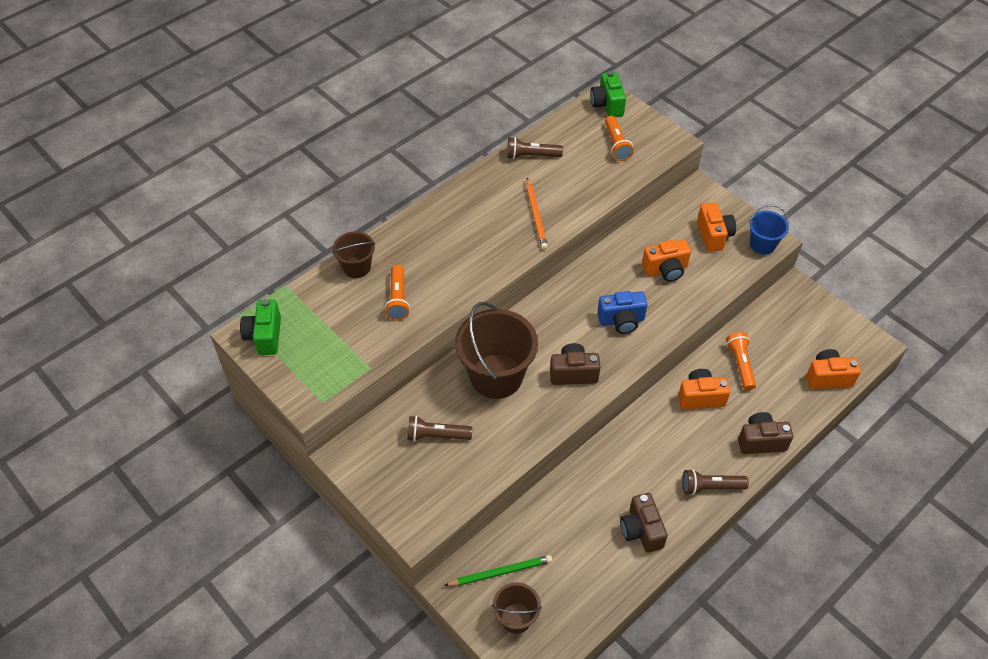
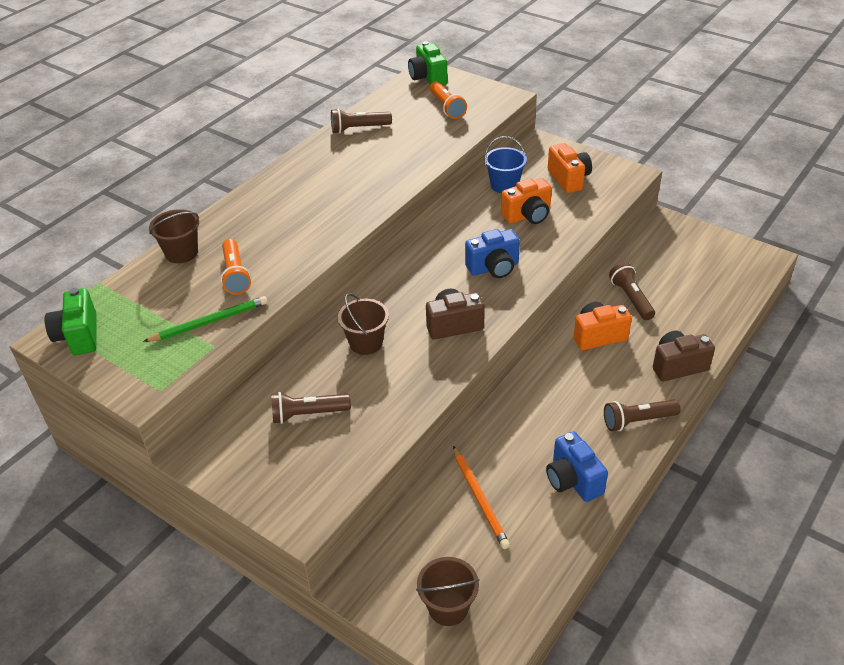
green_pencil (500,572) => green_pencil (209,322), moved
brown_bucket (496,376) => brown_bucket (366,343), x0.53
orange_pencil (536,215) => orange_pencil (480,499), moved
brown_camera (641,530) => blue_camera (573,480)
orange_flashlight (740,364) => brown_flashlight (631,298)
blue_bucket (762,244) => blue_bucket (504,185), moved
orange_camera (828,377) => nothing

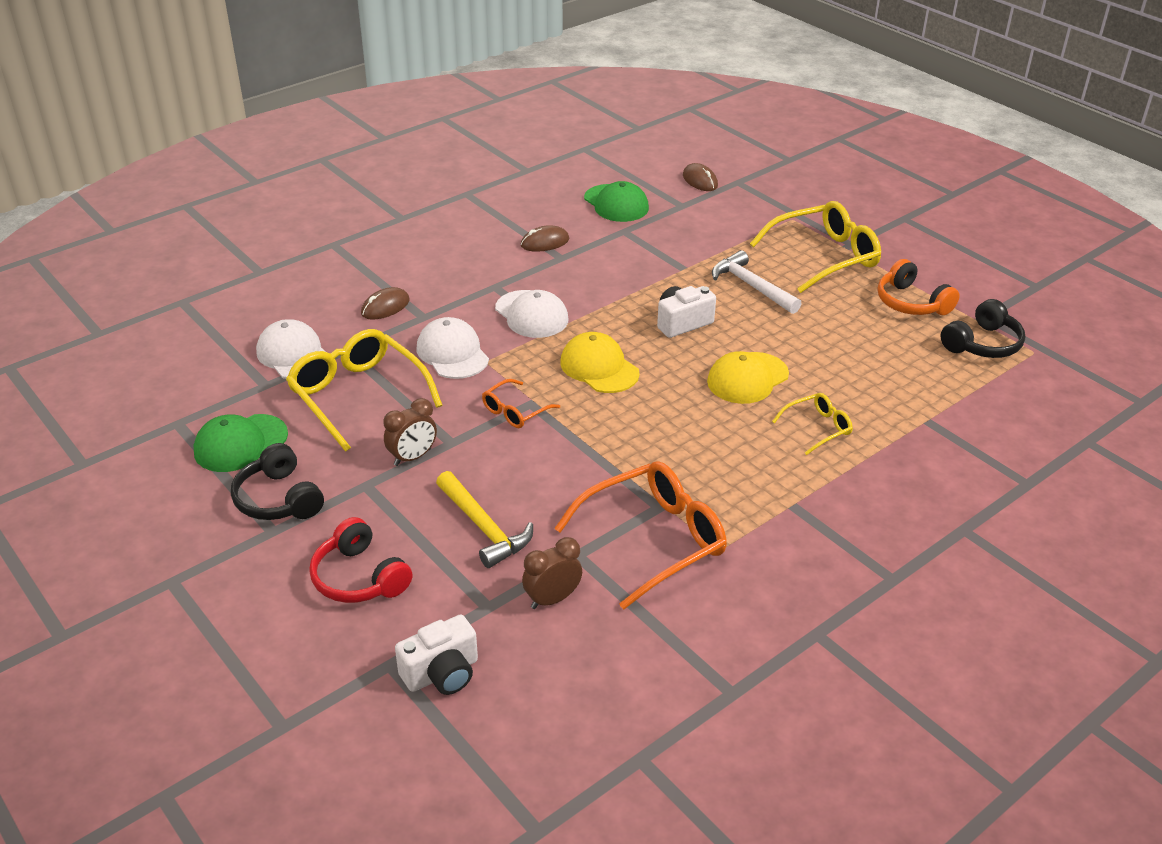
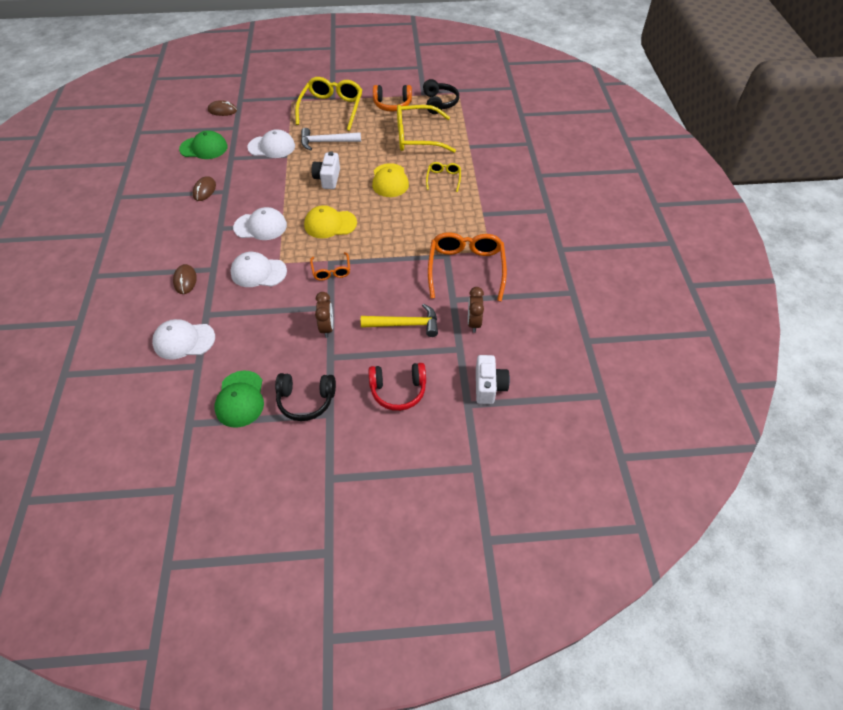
yellow_glasses (357,395) => yellow_glasses (416,137), moved
nothing => white_cap (272,147)

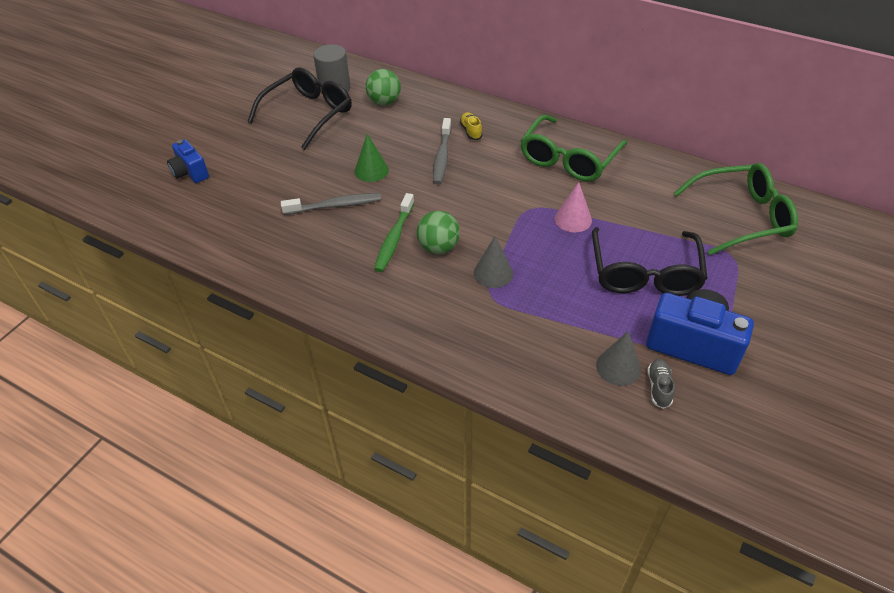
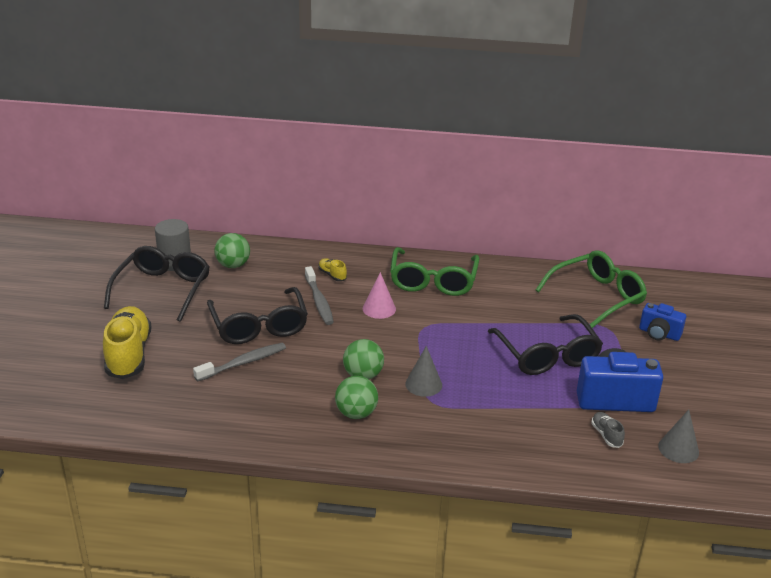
blue_camera (190,173) => blue_camera (659,334), moved
green_cone (371,170) => black_glasses (259,326)
green_toothbrush (394,238) => nothing
pink_cone (573,219) => pink_cone (379,308), moved
grey_cone (618,367) => grey_cone (678,449), moved
nothing => yellow_shoe (128,354)
nothing => green_ball (356,413)

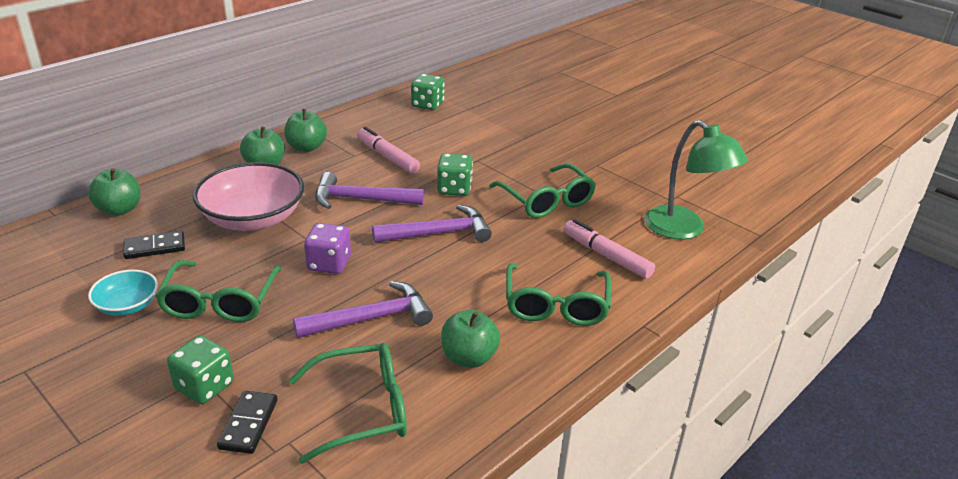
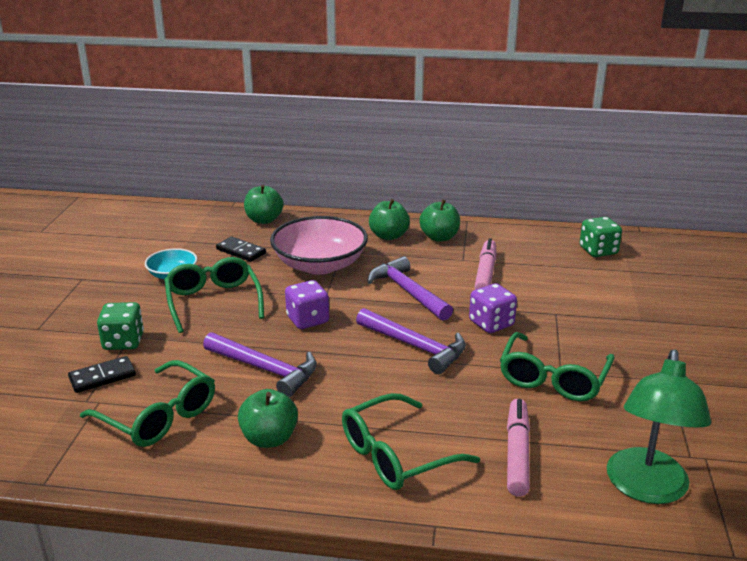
green_glasses (220,301) => green_glasses (213,302), 105 degrees clockwise
green_dice (454,189) => purple_dice (491,323)

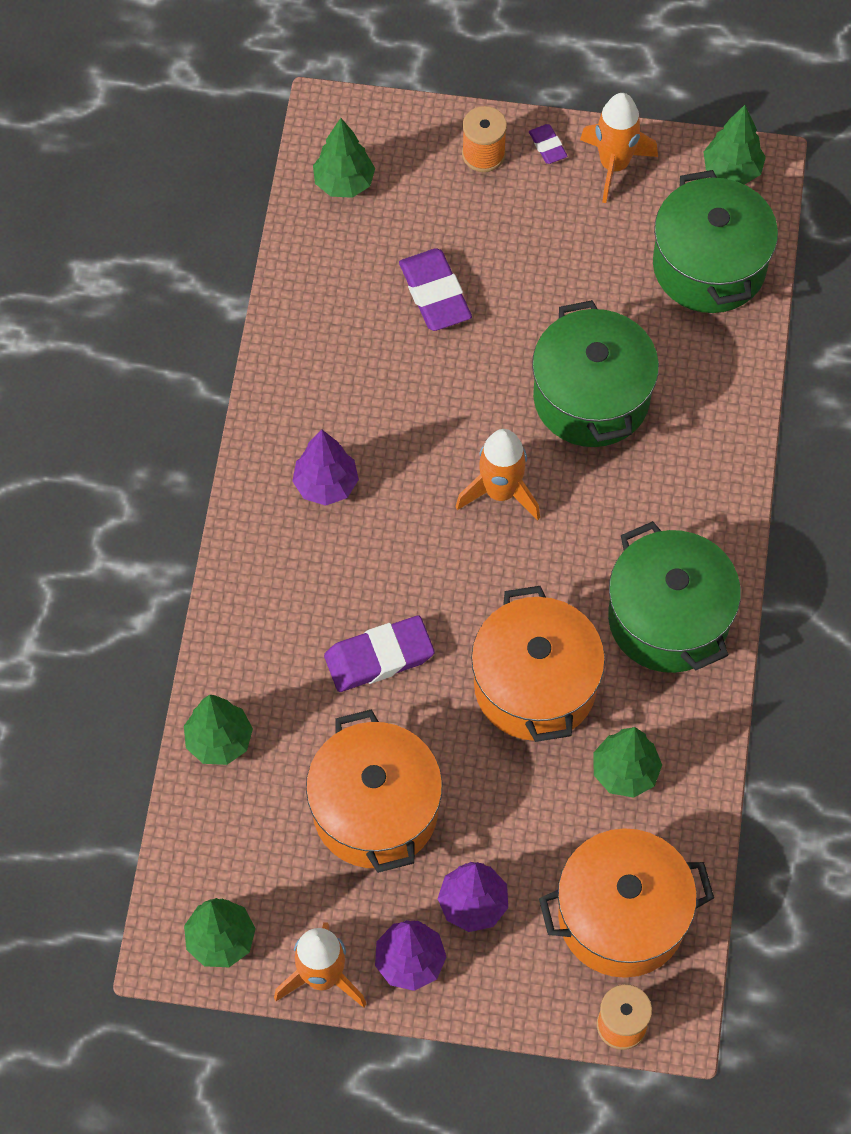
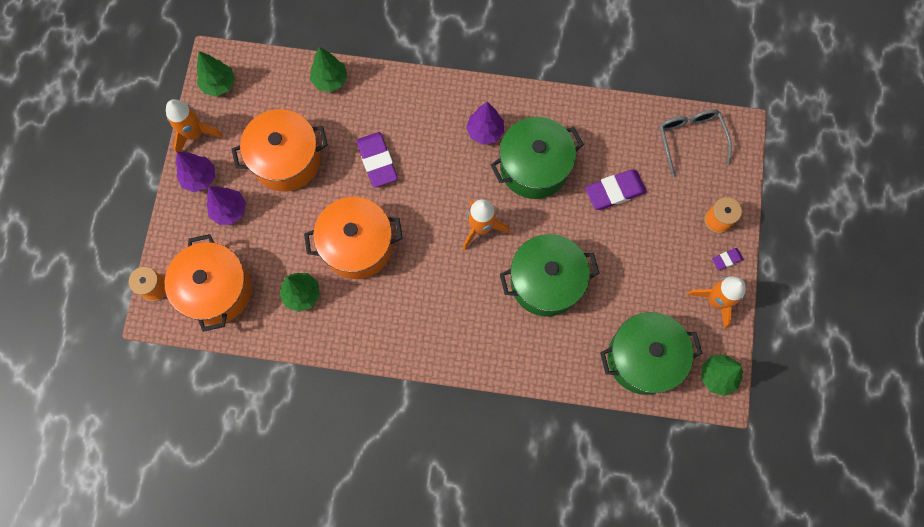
green_tree (344,183) => grey_glasses (690,139)
green_pot (668,619) => green_pot (534,167), moved

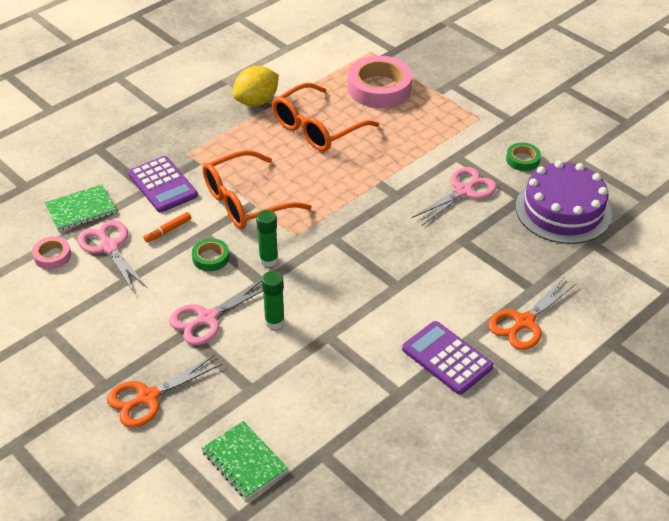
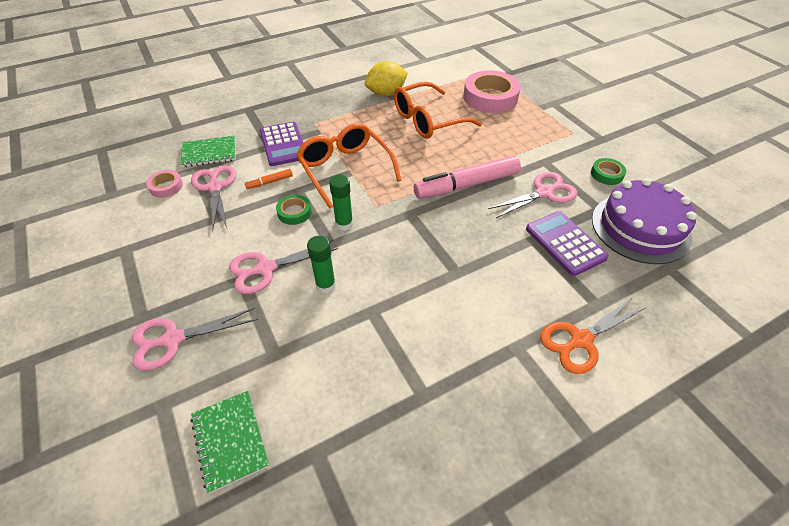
orange_scissors (148,397) => pink_scissors (173,339)
orange_glasses (245,201) => orange_glasses (345,169), 75 degrees clockwise
purple_calculator (447,358) => purple_calculator (565,243), moved
nothing => pink_marker (466,185)

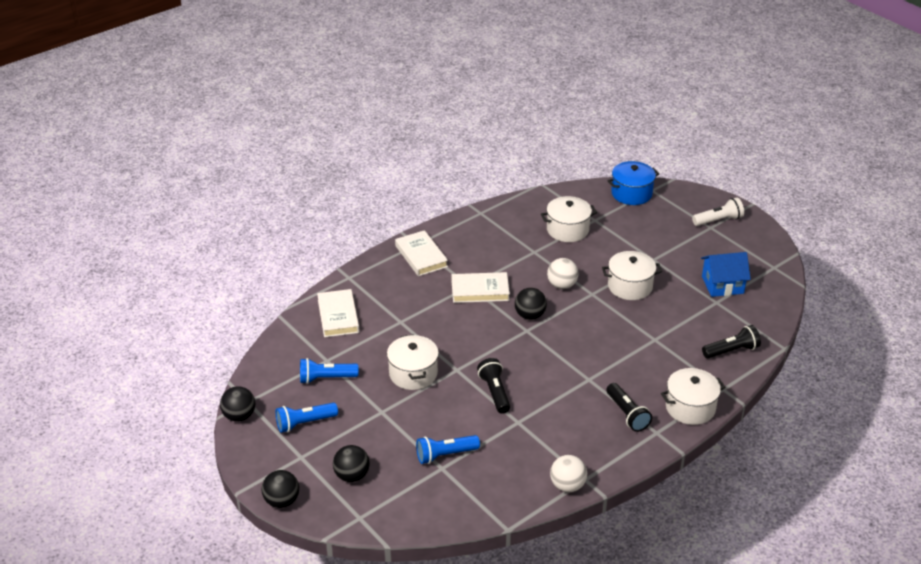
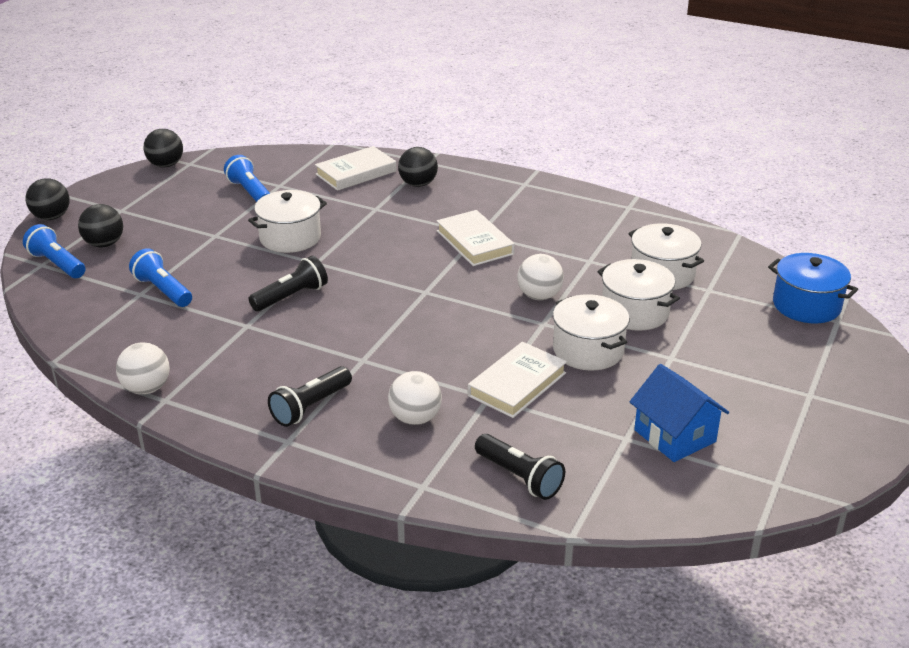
blue_flashlight (305,423) => blue_flashlight (57,264), moved
white_book (421,256) => white_book (517,384), moved
black_ball (530,315) => black_ball (418,184), moved
white_pot (690,407) => white_pot (635,312), moved
white_flashlight (718,220) => nothing
nothing => white_ball (415,418)

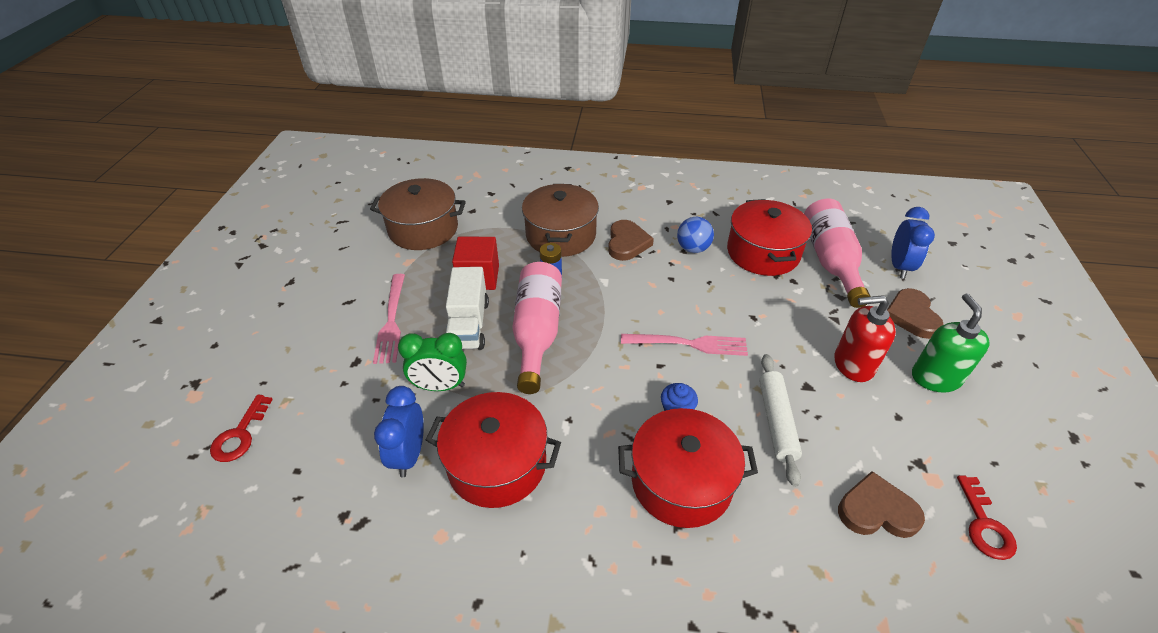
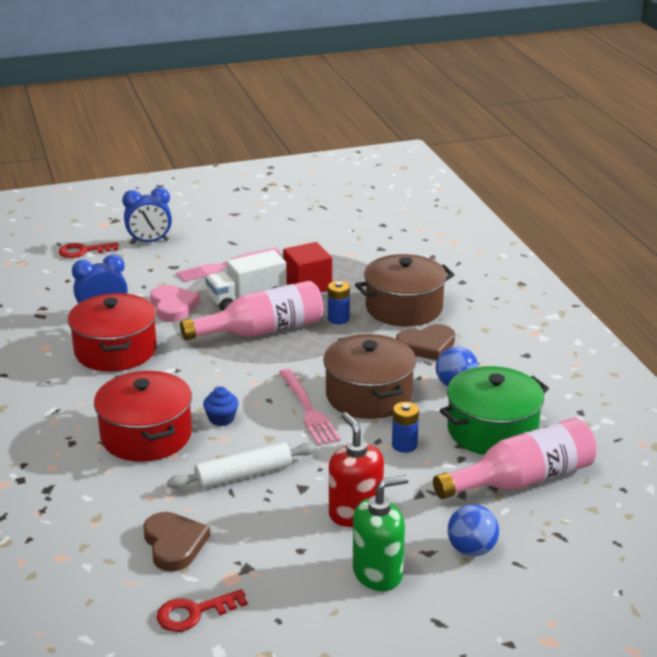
brown_pot (423,229) => brown_pot (368,395), moved
green_clock (440,386) => pink_heart (173,306)
red_pot (763,253) => green_pot (492,430)
brown_heart (911,316) => blue_ball (471,549)
blue_clock (899,266) => blue_clock (149,242), moved
nothing => blue_battery (404,445)

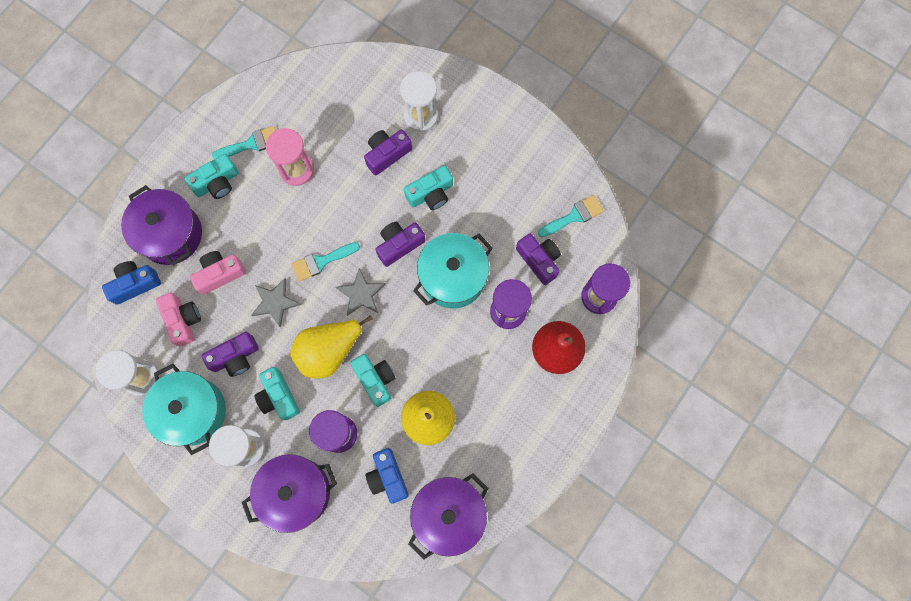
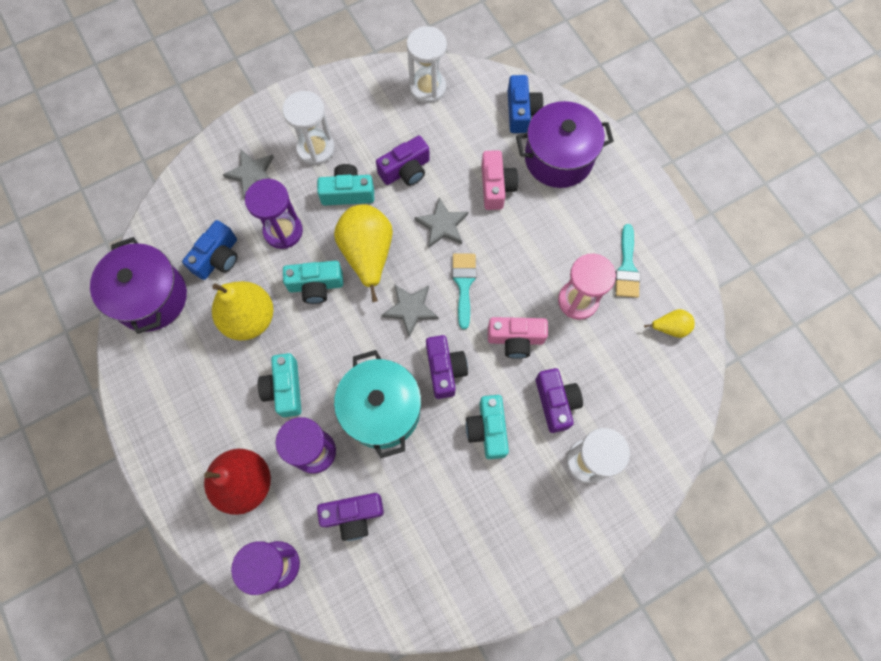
turquoise_pot (193,411) => nothing
pink_camera (183,320) => pink_camera (515,339), moved
turquoise_camera (217,182) => turquoise_camera (285,389), moved
purple_camera (235,357) => purple_camera (406,170), 120 degrees counterclockwise
purple_pot (296,492) => grey_star (252,174)
blue_camera (388,477) => blue_camera (218,258), 120 degrees clockwise
turquoise_brush (574,216) => nothing
nothing => yellow_pear (670,327)

